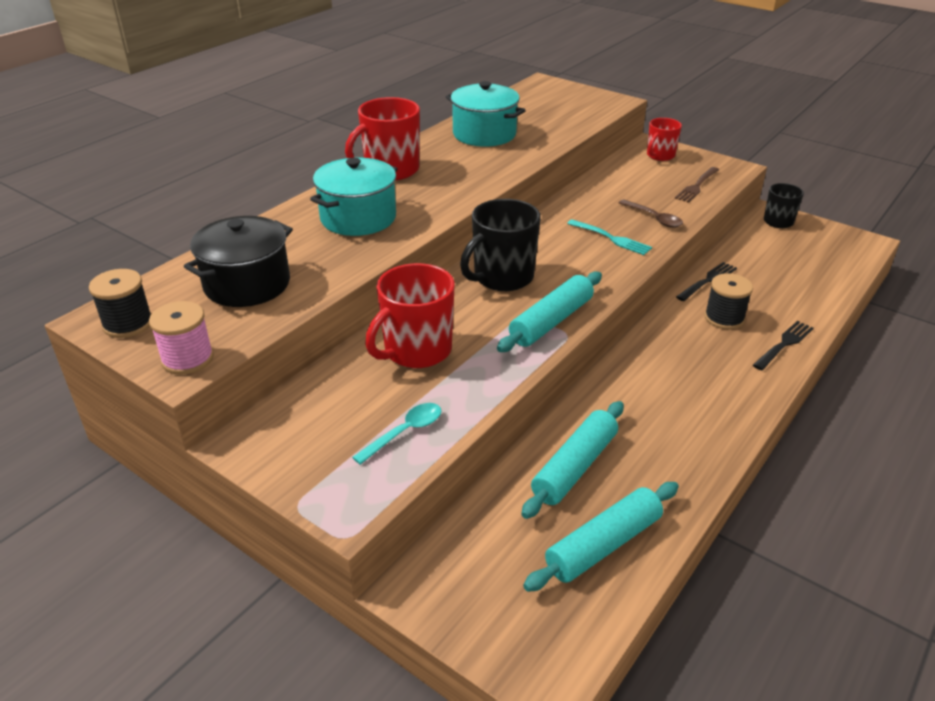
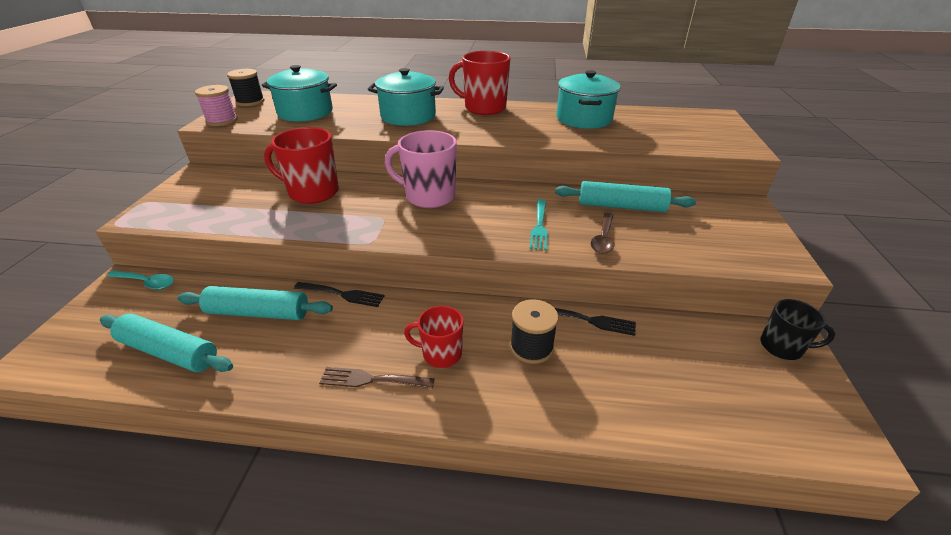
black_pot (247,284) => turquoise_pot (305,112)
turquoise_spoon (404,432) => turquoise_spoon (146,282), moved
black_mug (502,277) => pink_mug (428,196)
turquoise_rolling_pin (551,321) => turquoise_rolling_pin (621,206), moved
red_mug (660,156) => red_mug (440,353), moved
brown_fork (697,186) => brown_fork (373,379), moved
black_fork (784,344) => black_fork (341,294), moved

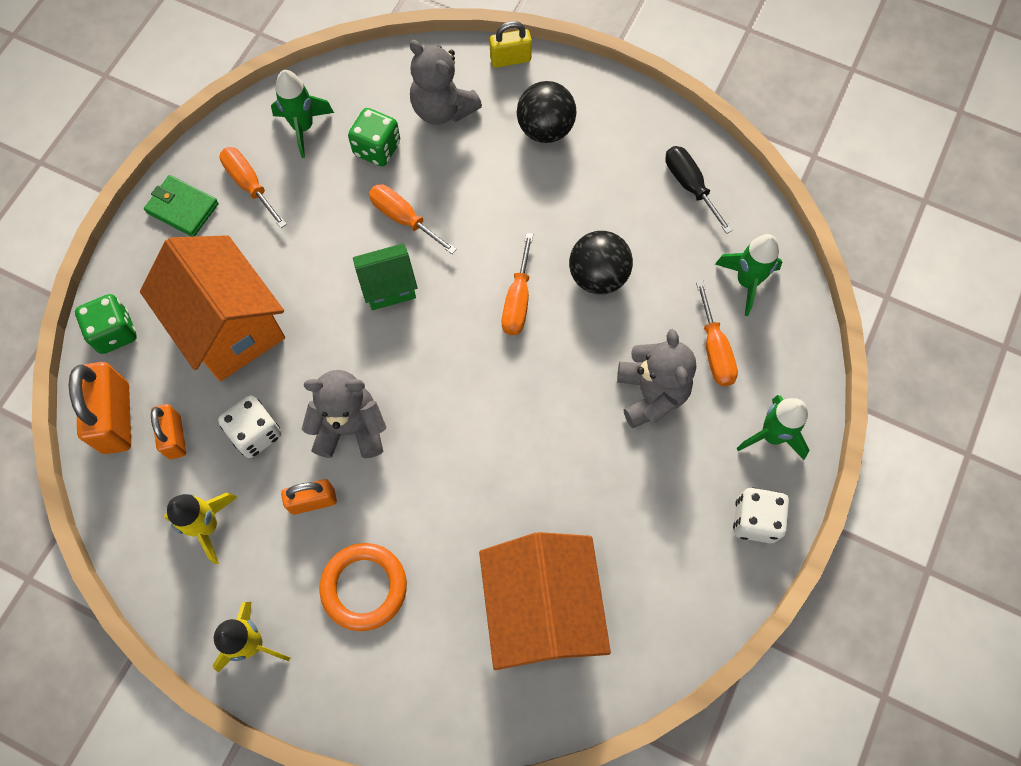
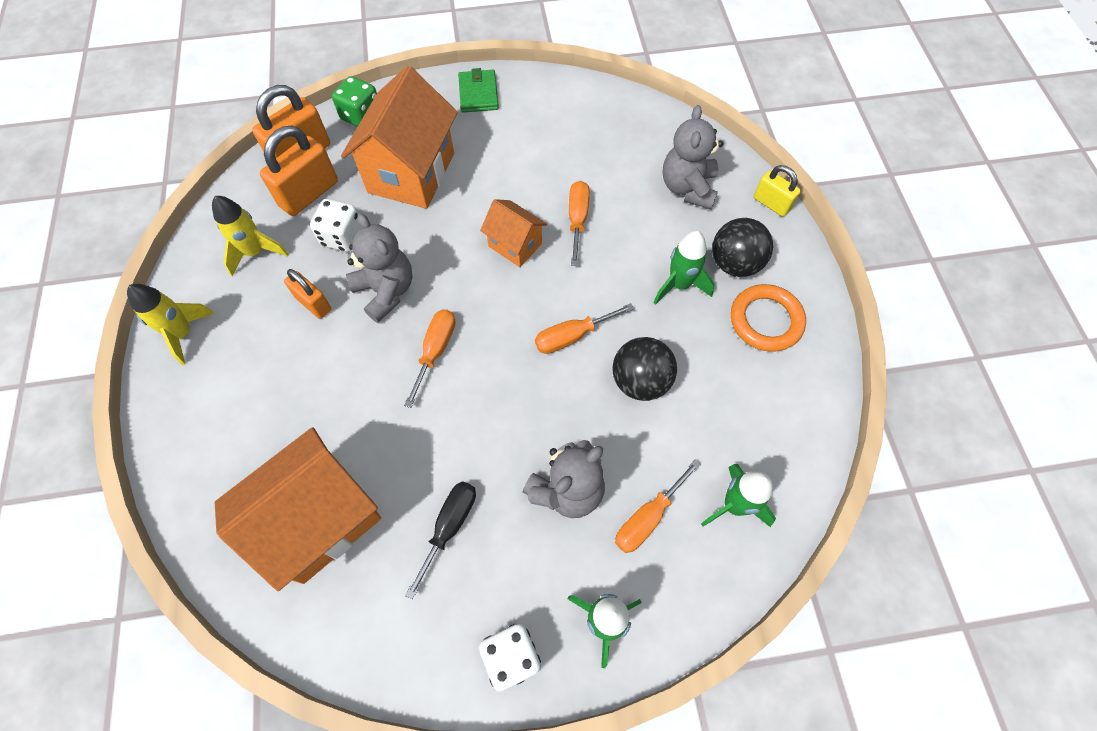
orange_padlock (175,437) => orange_padlock (309,194), x1.66
orange_screwdriver (249,185) => orange_screwdriver (435,351), moved
green_rocket (303,127) => green_rocket (679,285), moved
orange_ring (364,587) => orange_ring (765,320), moved
green_dice (377,149) => nothing
green_house (389,287) => orange_house (515,245)
black_screwdriver (690,186) => black_screwdriver (449,527), moved

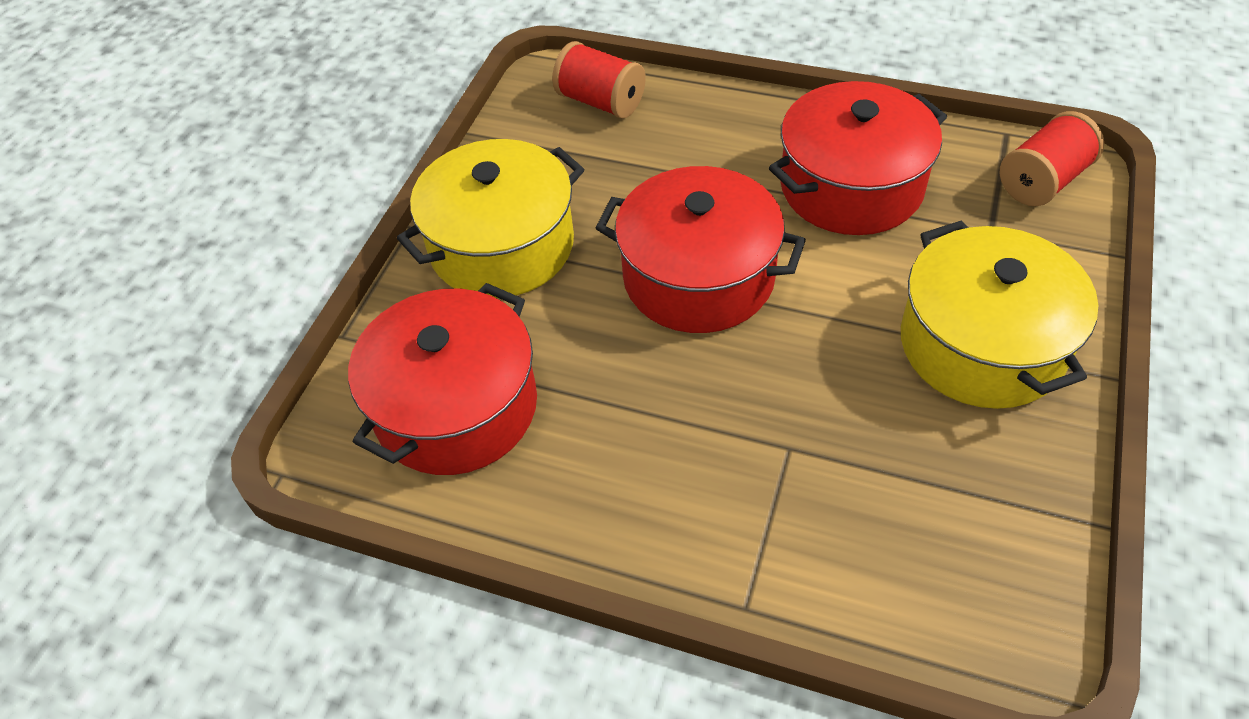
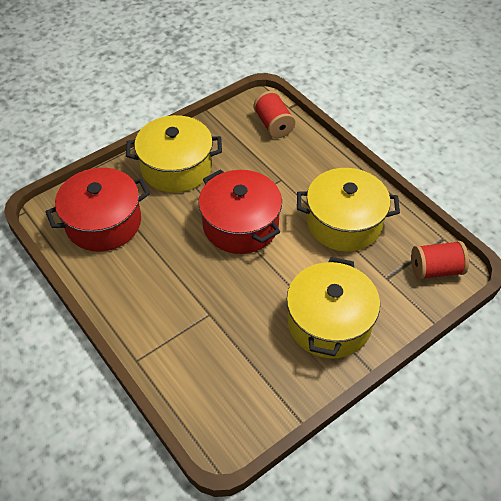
red_pot (851,186) => yellow_pot (344,222)

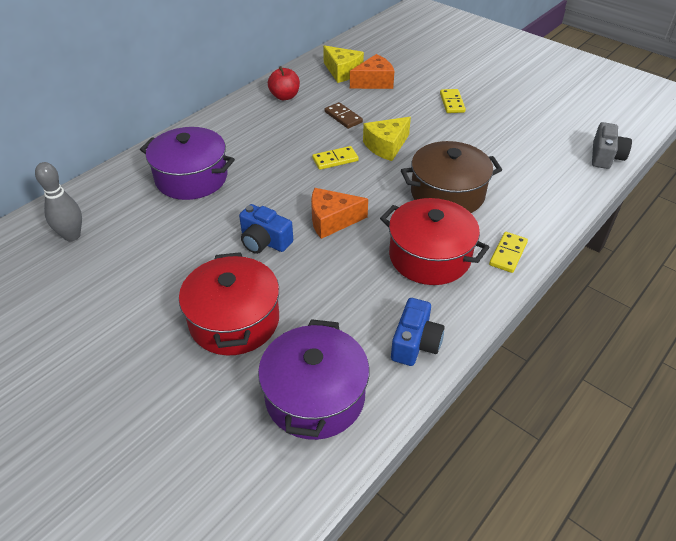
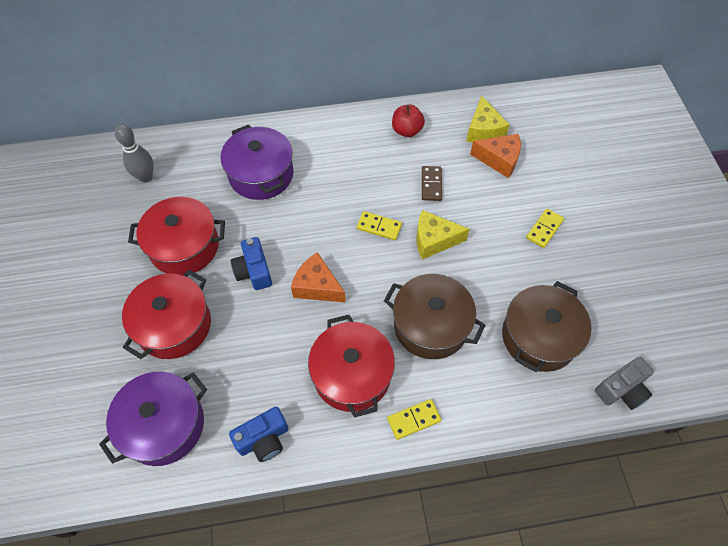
nothing => red_pot (184,246)
nothing => brown_pot (539,337)

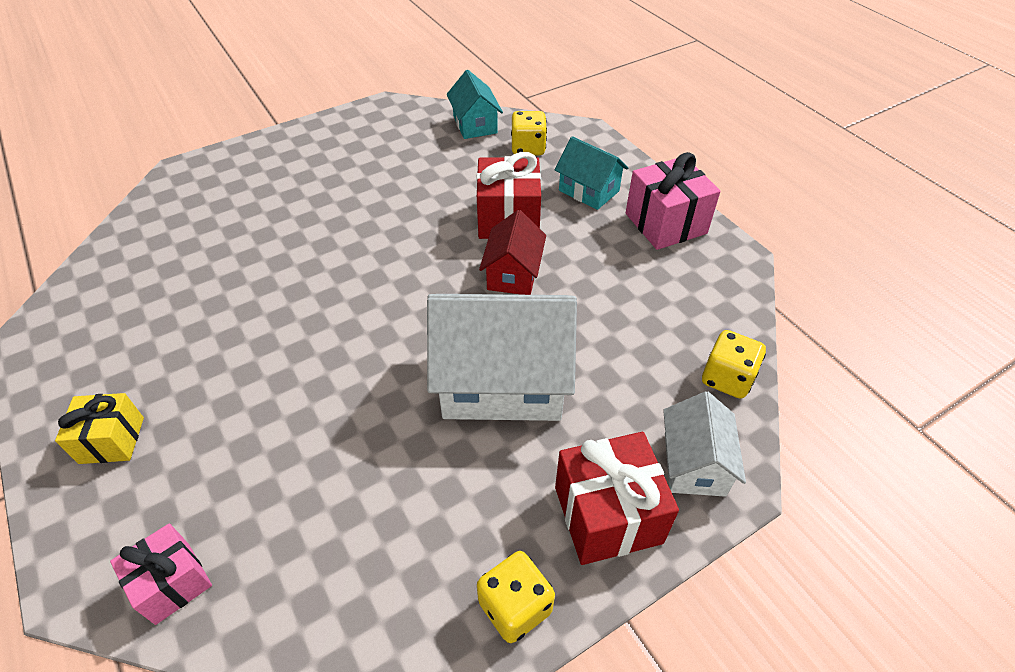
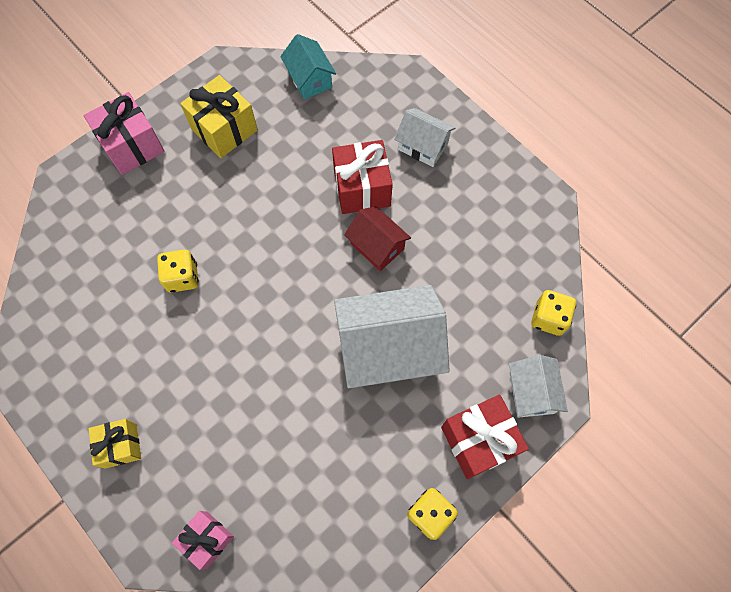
red_house (513,274) => red_house (377,246), 45 degrees counterclockwise
yellow_dice (528,148) => yellow_dice (182,277), moved
turquoise_house (589,191) => white_house (423,146)
pink_gift (665,223) => pink_gift (132,146), moved
nothing => yellow_gift (224,129)

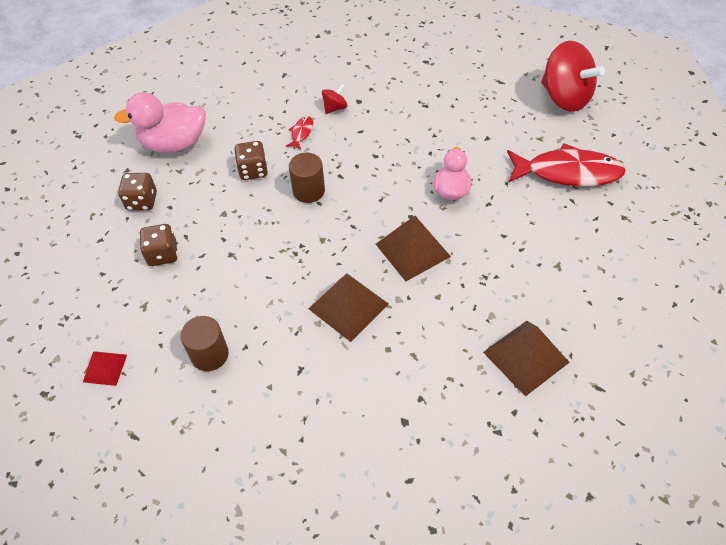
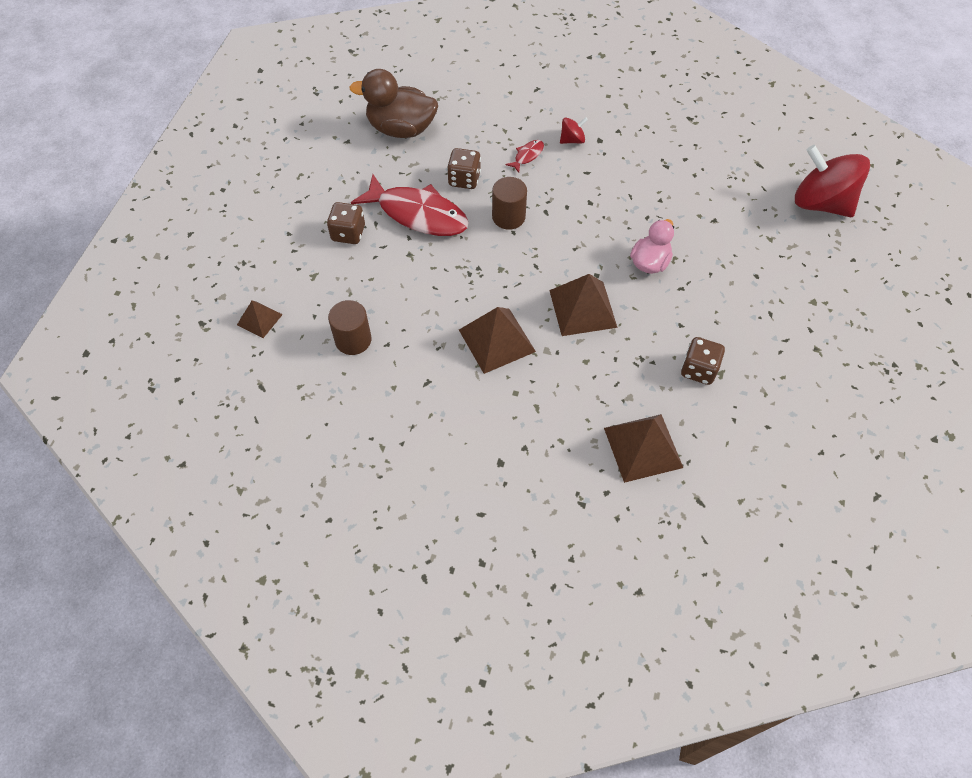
red_pyramid (105,368) => brown_pyramid (259,319)
pink_duck (174,144) => brown_duck (401,129)
brown_dice (142,201) => brown_dice (698,370), moved
red_fish (568,172) => red_fish (418,214), moved
red_spinning_top (565,97) => red_spinning_top (821,203), 150 degrees clockwise

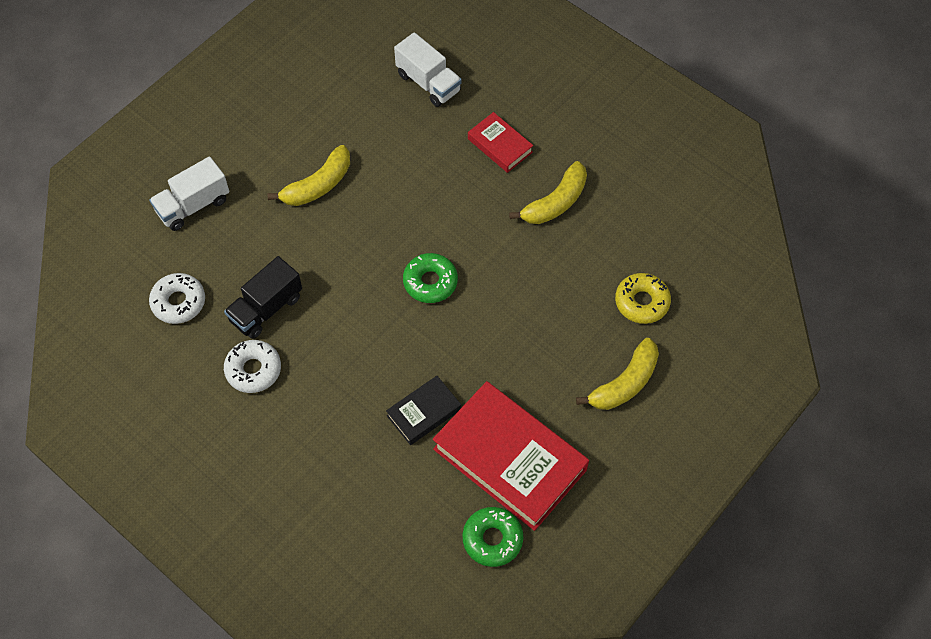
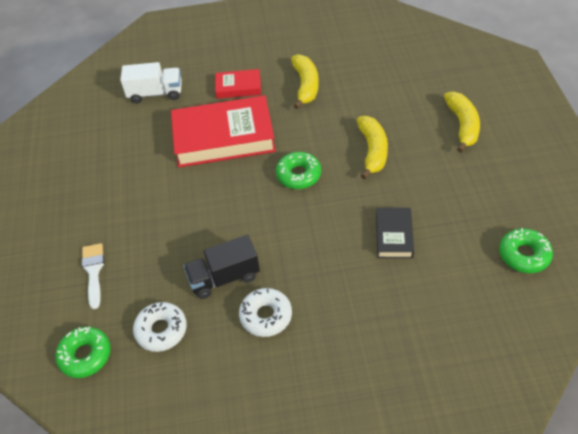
white_truck (193,205) => white_brush (93,271)
black_truck (266,308) => black_truck (224,277), 75 degrees clockwise
yellow_banana (318,185) => yellow_banana (372,151), moved
red_book (509,459) => red_book (224,137), moved
yellow_donut (642,302) => nothing
nothing => green_donut (85,355)

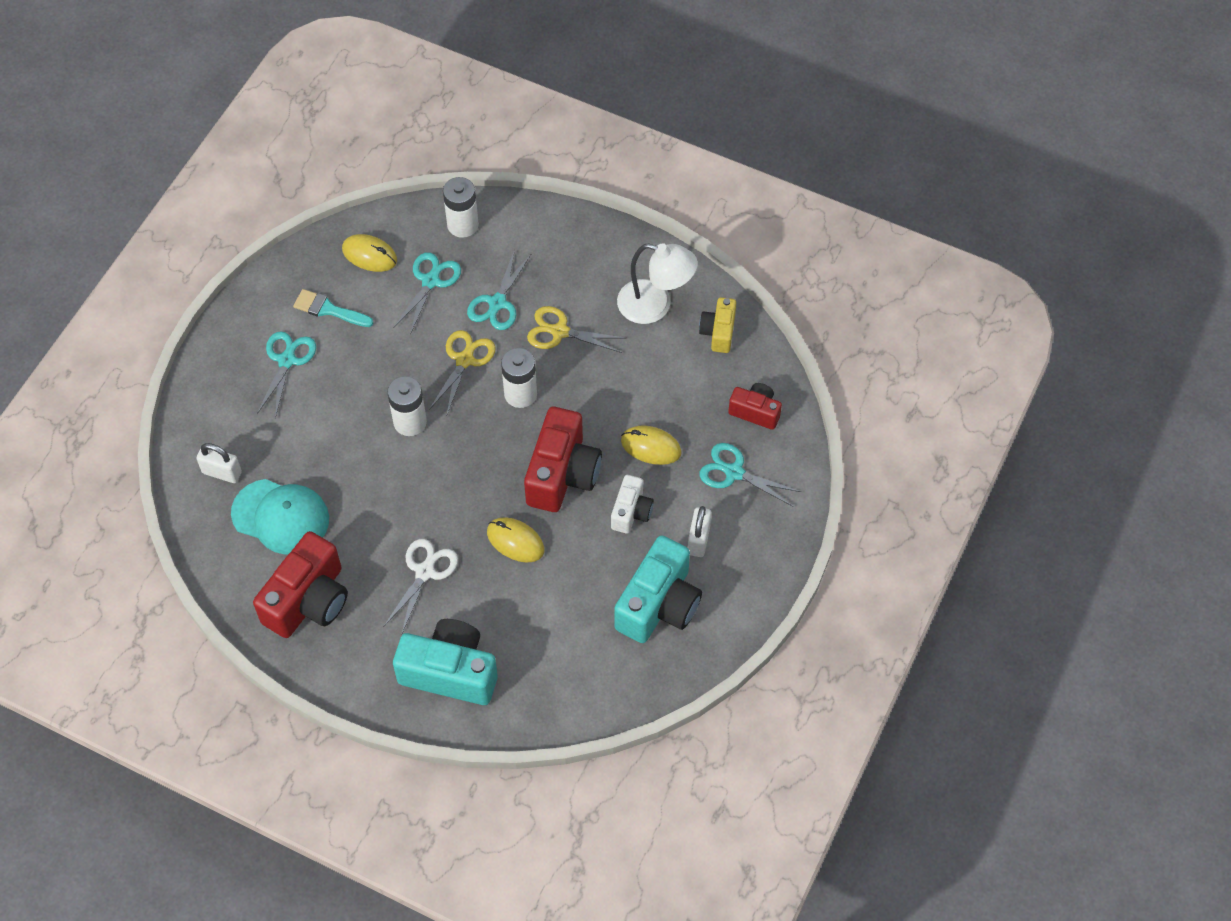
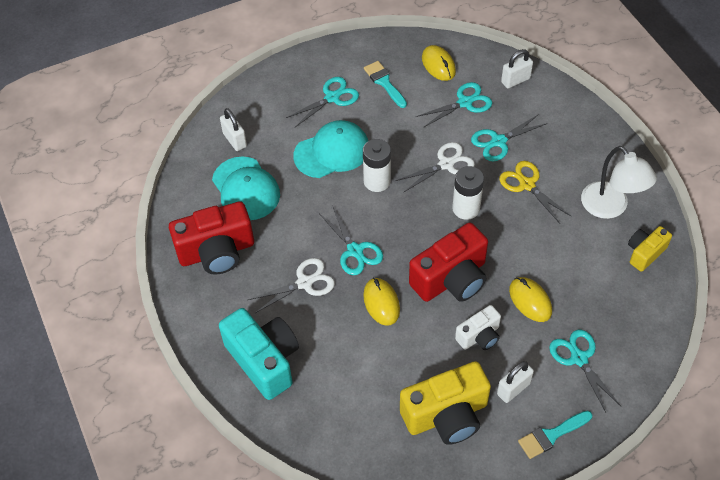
yellow_scissors (464,360) => white_scissors (446,164)
white_battery (462,225) => white_padlock (515,80)
turquoise_camera (659,604) => yellow_camera (446,415)
red_camera (755,411) => nothing
nothing => turquoise_cap (332,152)
nothing => turquoise_scissors (355,250)
nothing => turquoise_brush (551,435)

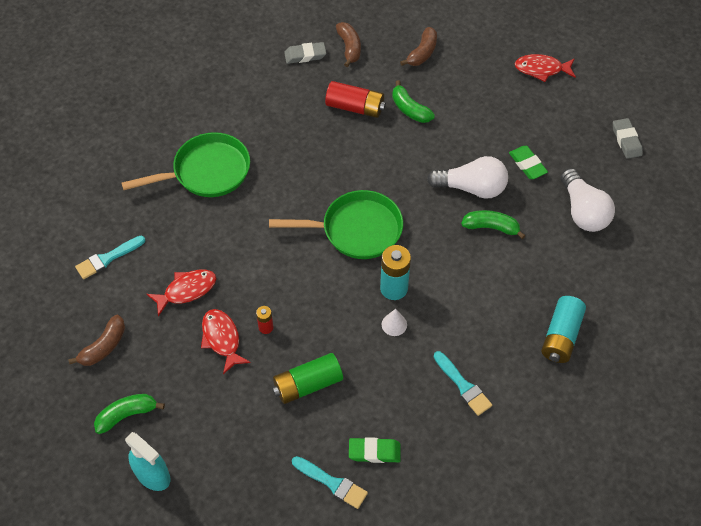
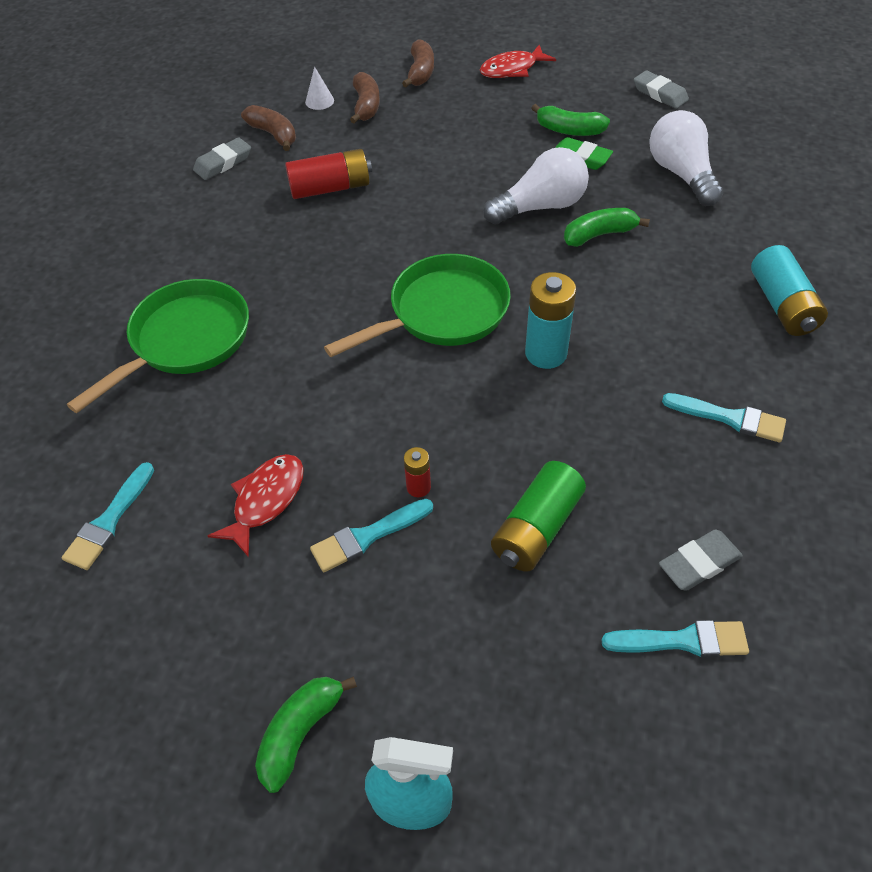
brown_banana (104,346) => brown_banana (420,72), moved
red_fish (222,339) => turquoise_brush (367,536)
green_eraser (374,452) => grey_eraser (699,563)
white_cone (394,324) => white_cone (319,101), moved
green_banana (410,109) => green_banana (569,130), moved
white_light_bulb (583,211) => white_light_bulb (681,174), 150 degrees counterclockwise

